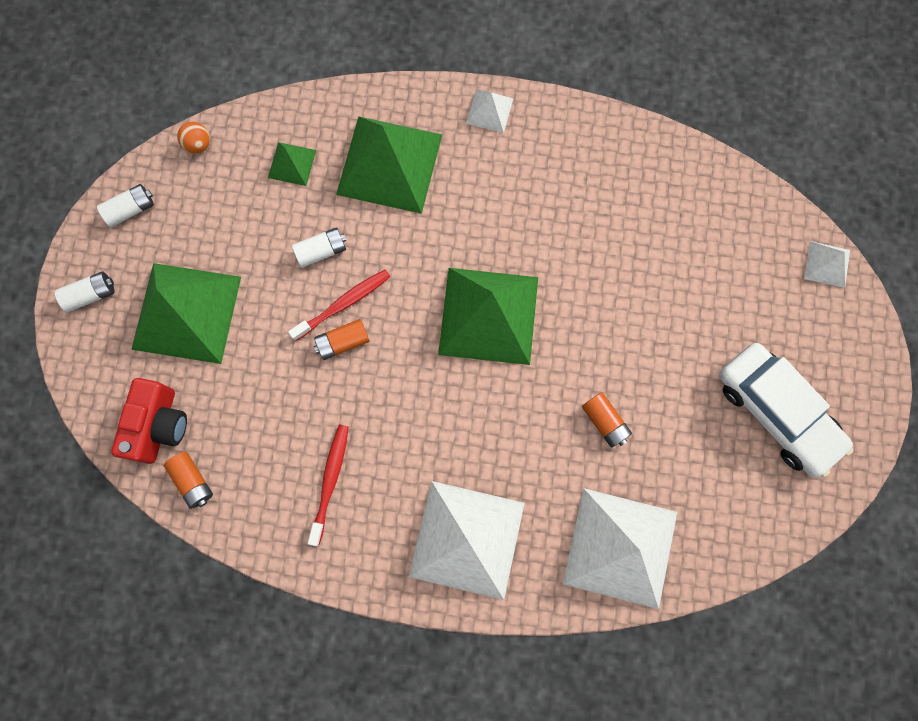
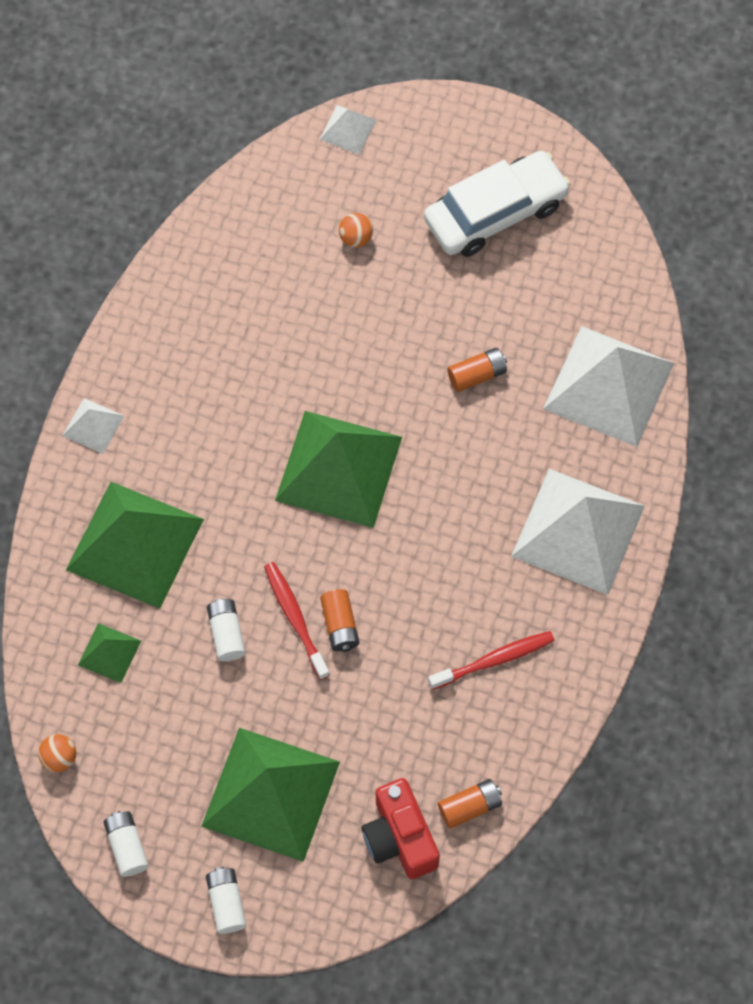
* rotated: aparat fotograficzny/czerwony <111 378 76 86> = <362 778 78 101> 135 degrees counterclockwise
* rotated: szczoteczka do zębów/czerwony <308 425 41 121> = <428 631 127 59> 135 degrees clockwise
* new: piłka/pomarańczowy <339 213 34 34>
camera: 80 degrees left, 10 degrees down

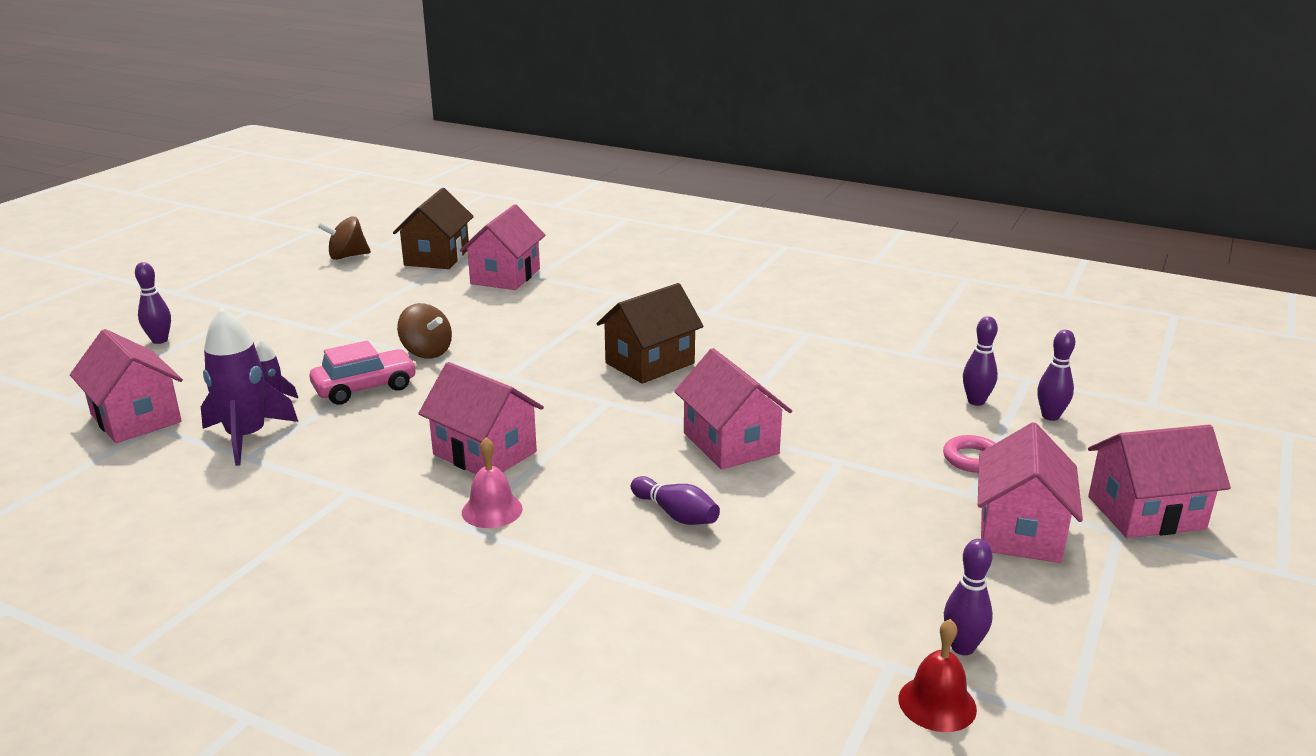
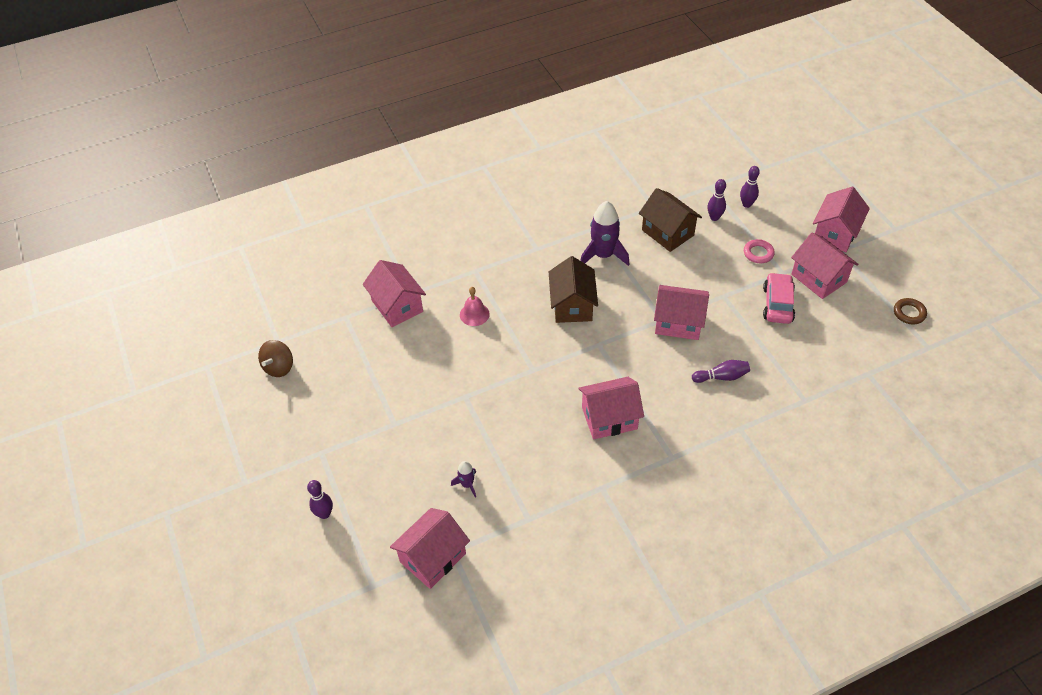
* rotated: domek/różowy <70 329 113 114> = <390 508 80 81> 45 degrees counterclockwise
* shifted: rakieta/fioletowy <201 307 97 159> to <580 201 49 65>
* shifted: samochód/różowy <309 341 108 64> to <763 272 32 52>
* shifted: domek/brązowy <393 188 81 81> to <639 188 63 64>
* gone: bączek/brązowy <397 303 55 56>
* shifted: dzwonek/różowy <462 437 61 91> to <460 287 30 39>
* gone: dzwonek/czerwony <898 619 79 113>
* gone: kręgiel/fioletowy <944 539 49 116>
* new: pierścień/brązowy <894 298 33 26>
camera: 50 degrees left, 25 degrees up

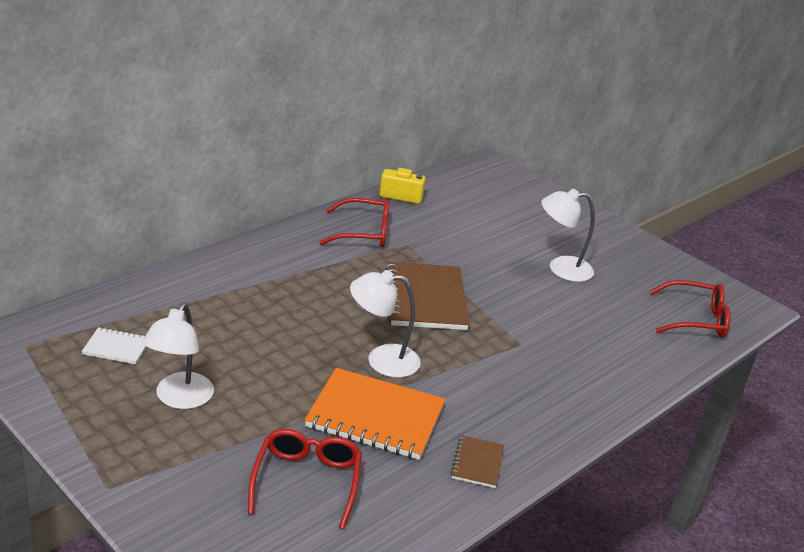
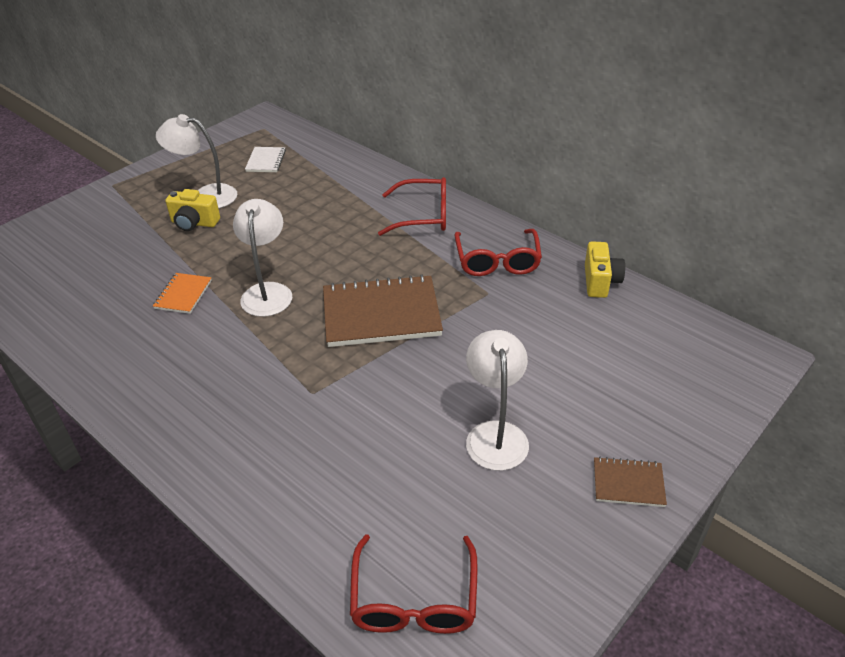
* shifted: okulary/czerwony <248 429 114 100> to <378 177 68 59>
* scaled: zeszyt/pomarańczowy <305 368 141 92> = <153 273 59 41> x0.49
* shifted: zeszyt/brązowy <451 435 53 53> to <594 457 73 50>
* new: aparat fotograficzny/żółty <165 189 55 42>
camera: 90 degrees right, 10 degrees up

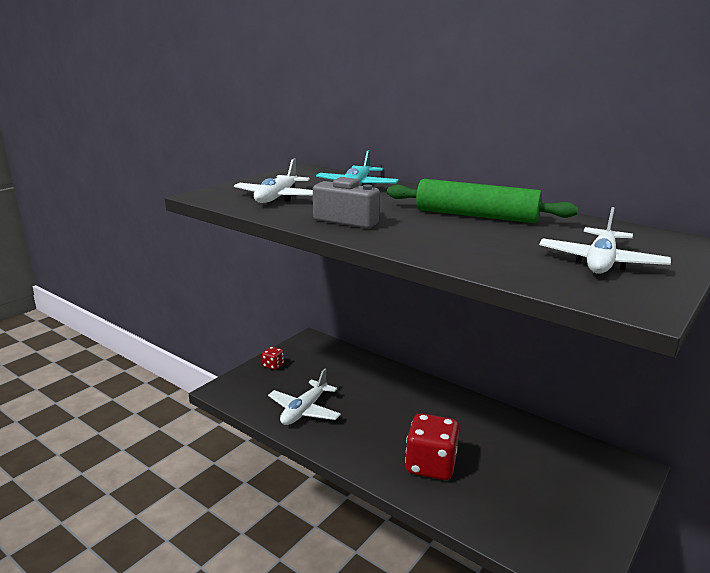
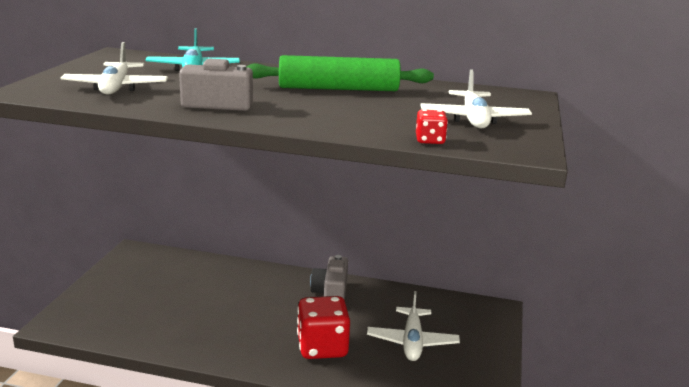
* shifted: kostka do gry/czerwony <262 347 22 23> to <416 109 32 35>
* shifted: samolot/biały <268 369 73 56> to <367 291 93 70>
* new: aparat fotograficzny/szary <310 255 38 45>
camera: 25 degrees left, 0 degrees up

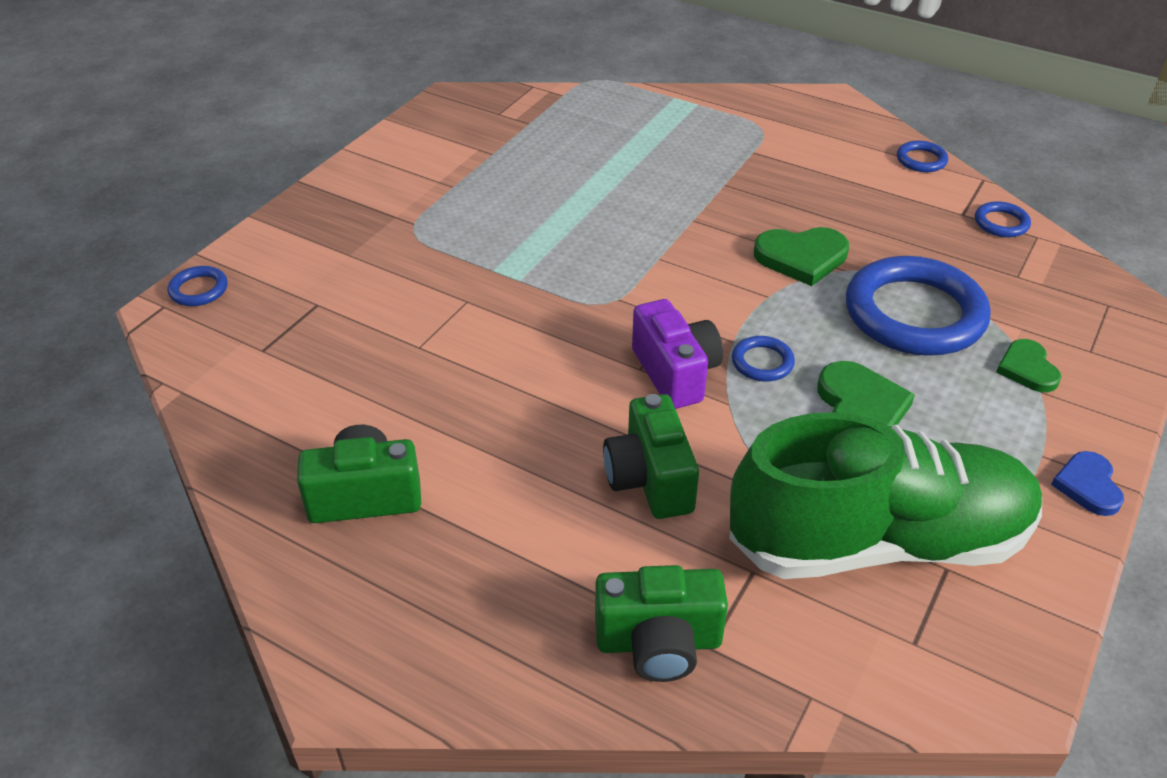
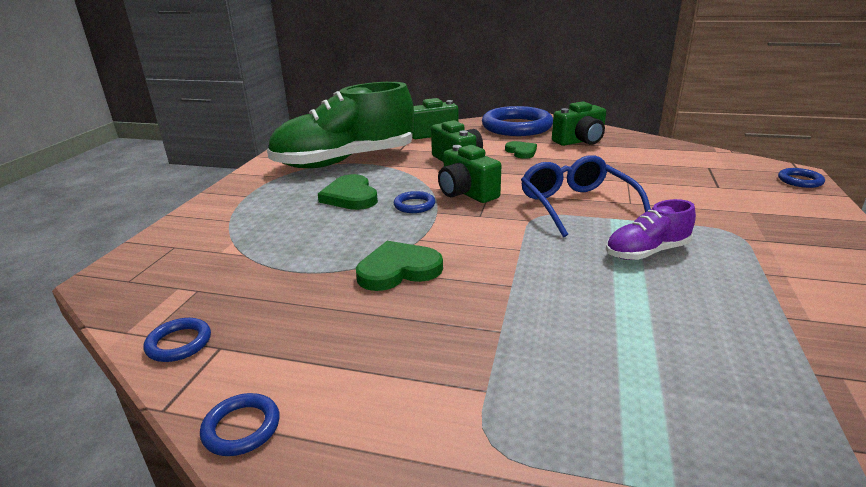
* repainted: aparat fotograficzny/fioletowy <632 299 91 110> to aparat fotograficzny/zielony <438 145 63 58>
* shifted: pierścień/niebieski <846 256 145 100> to <482 106 71 30>
* shifted: serce/zielony <996 339 66 54> to <505 141 32 18>
* gone: serce/niebieski <1051 451 73 65>
* new: okulary/niebieski <521 155 130 82>
* new: but/fioletowy <606 199 90 61>
camera: 165 degrees right, 15 degrees down

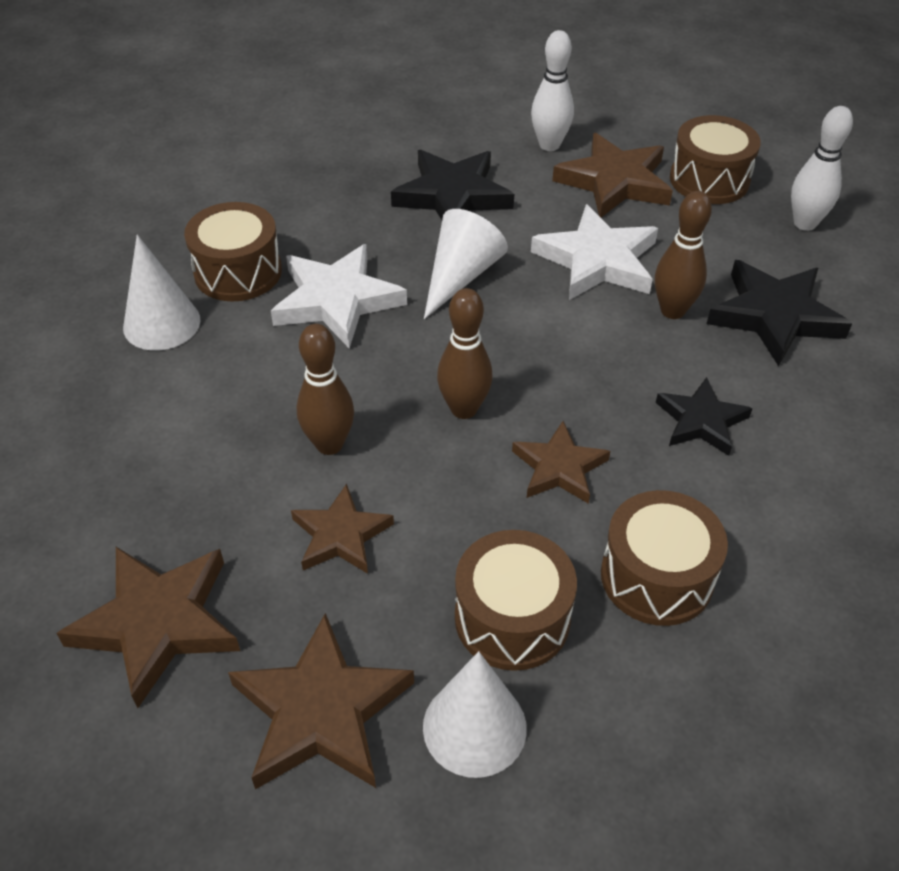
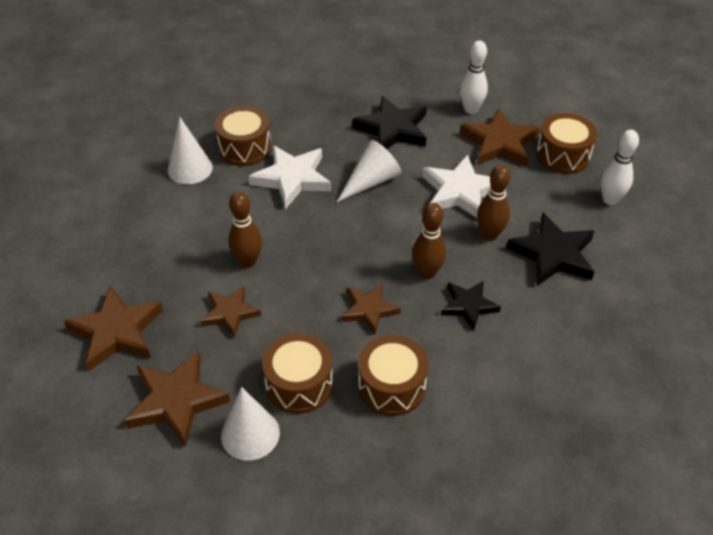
* shifted: kręgiel/brązowy <437 288 56 131> to <412 203 34 76>
camera: 20 degrees right, 0 degrees up

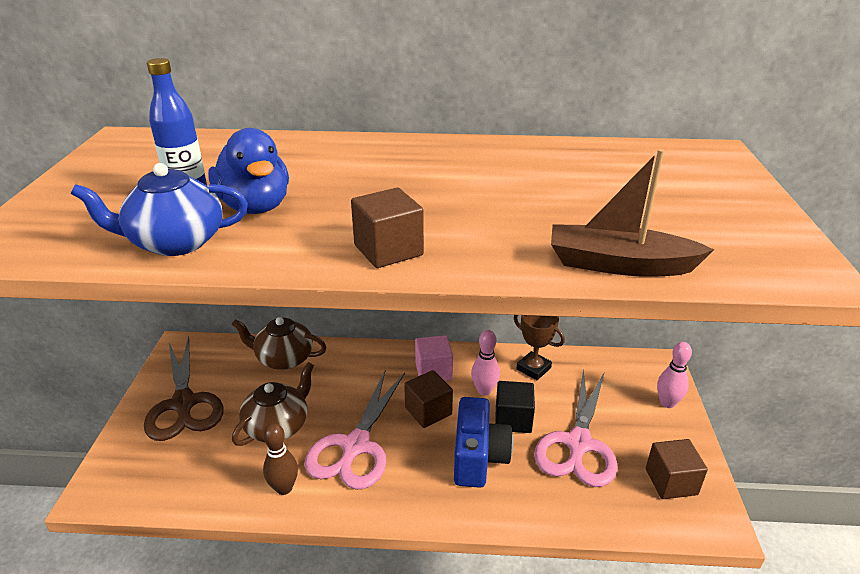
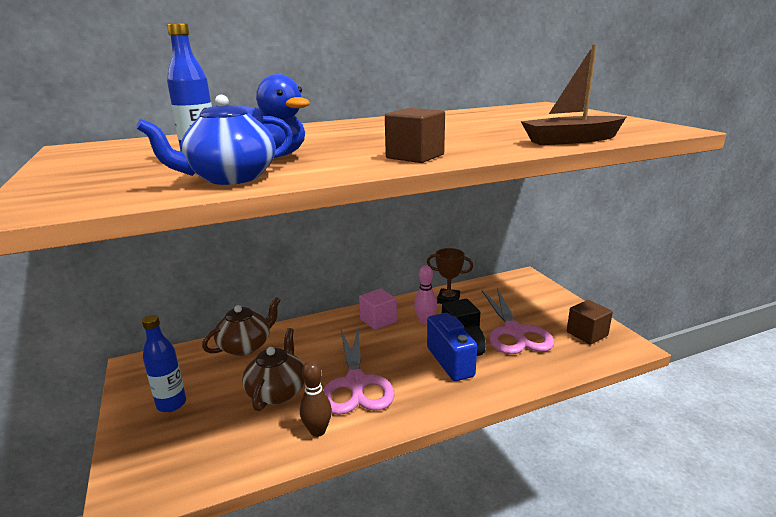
* swapped: nożyczki/brązowy <144 336 80 105> to butelka/niebieski <142 315 44 97>
* rotated: imbryk/brązowy <232 317 94 53> = <202 297 79 59> 150 degrees clockwise
* gone: sześcian/brązowy <404 370 49 58>
* gone: kręgiel/różowy <657 342 35 66>
camera: 25 degrees left, 10 degrees down

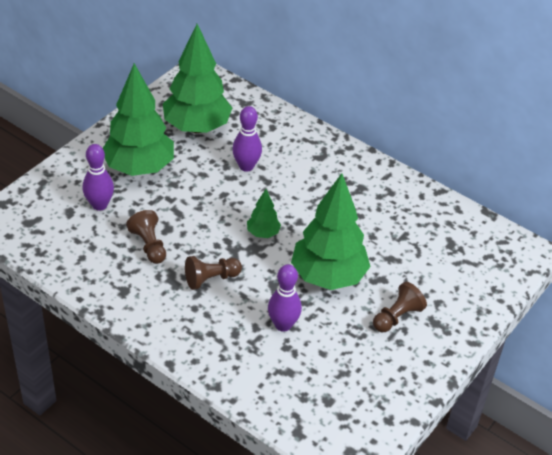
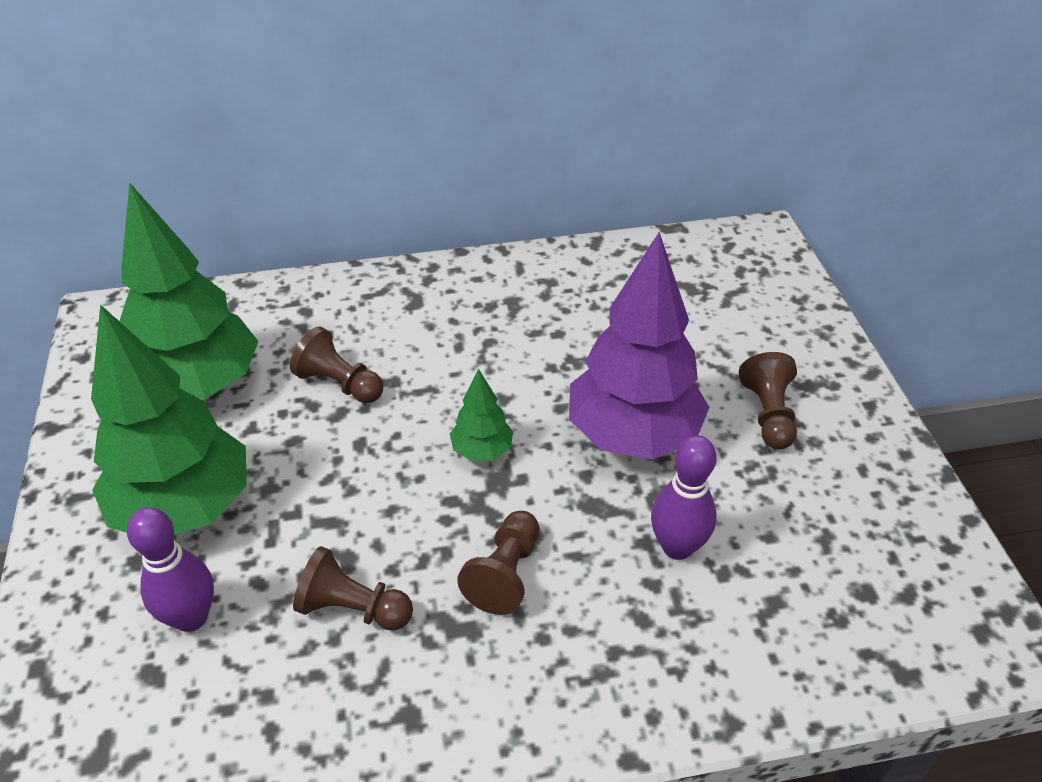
* swapped: kręgiel/fioletowy <232 106 30 66> to pionek/brązowy <290 327 93 76>
* repainted: drzewko/zielony <291 173 80 117> to drzewko/fioletowy <569 232 140 227>
camera: 45 degrees left, 0 degrees up

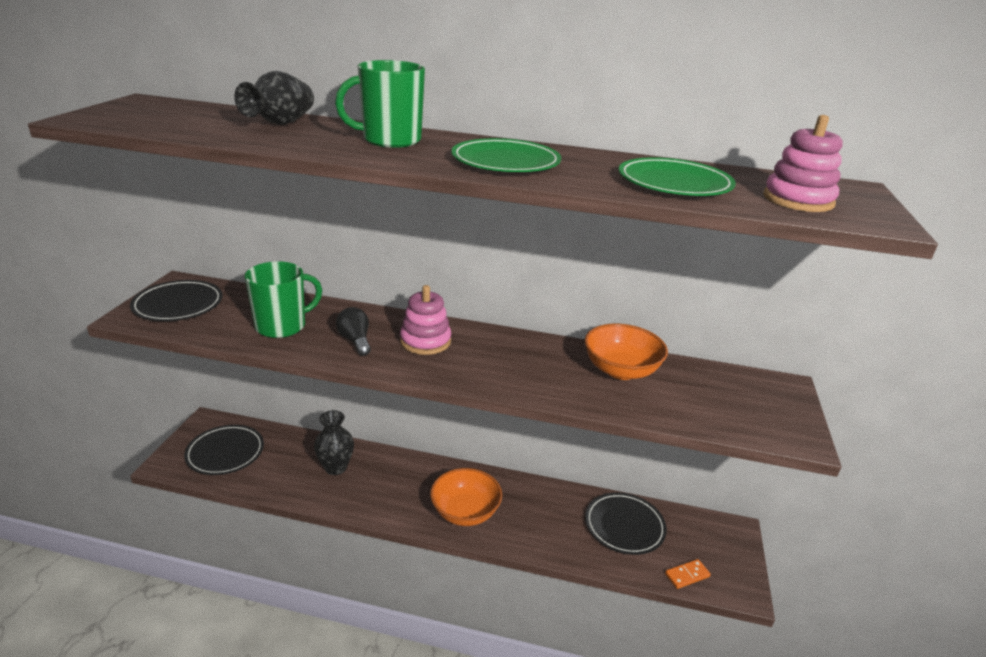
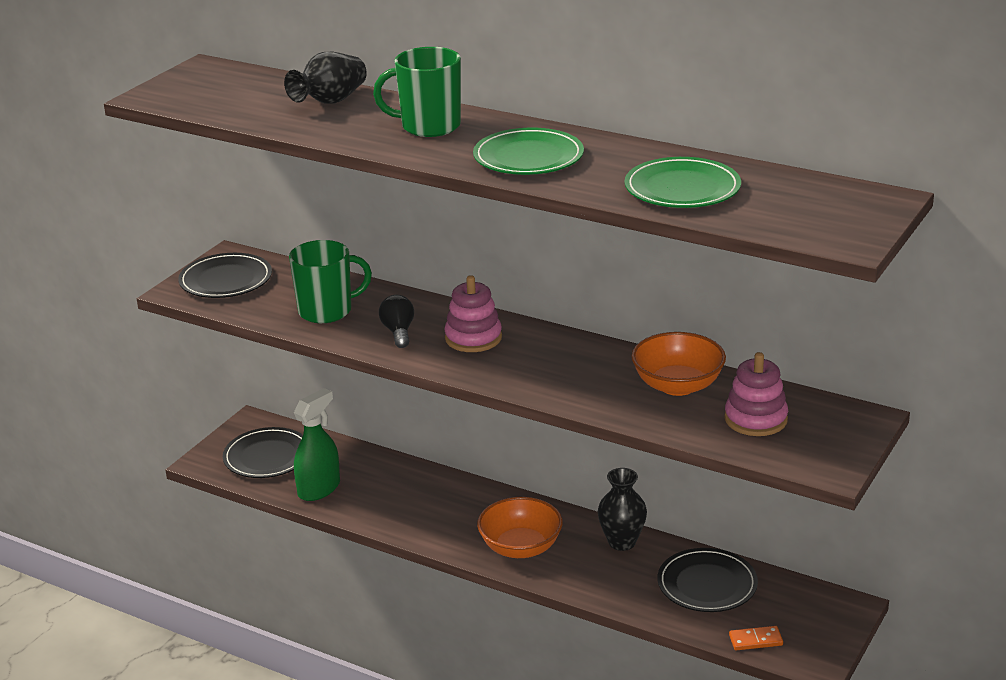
* shifted: wazon/czarny <314 410 40 65> to <598 468 49 83>
* shifted: zabawka nakładanka/różowy <763 115 80 97> to <724 352 64 84>
* new: spryskiwacz/zielony <294 388 46 113>
camera: 20 degrees right, 0 degrees up

